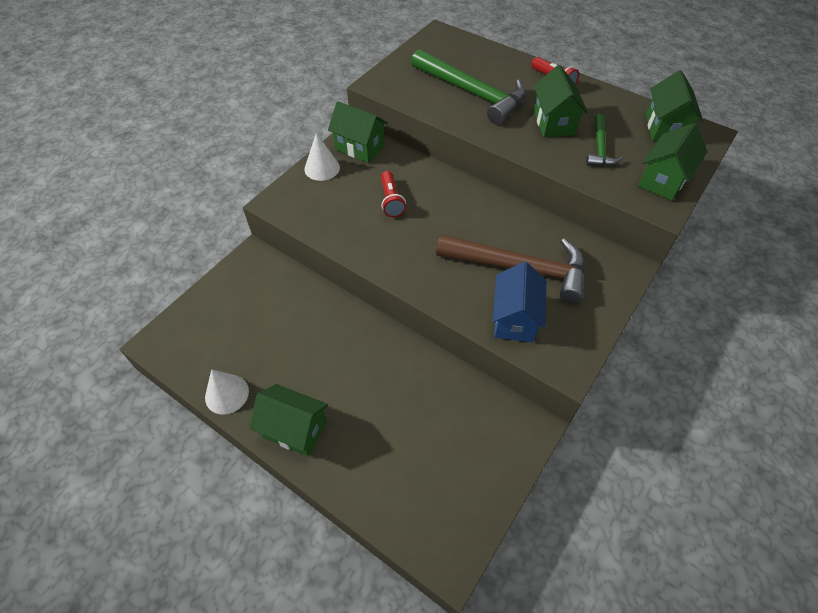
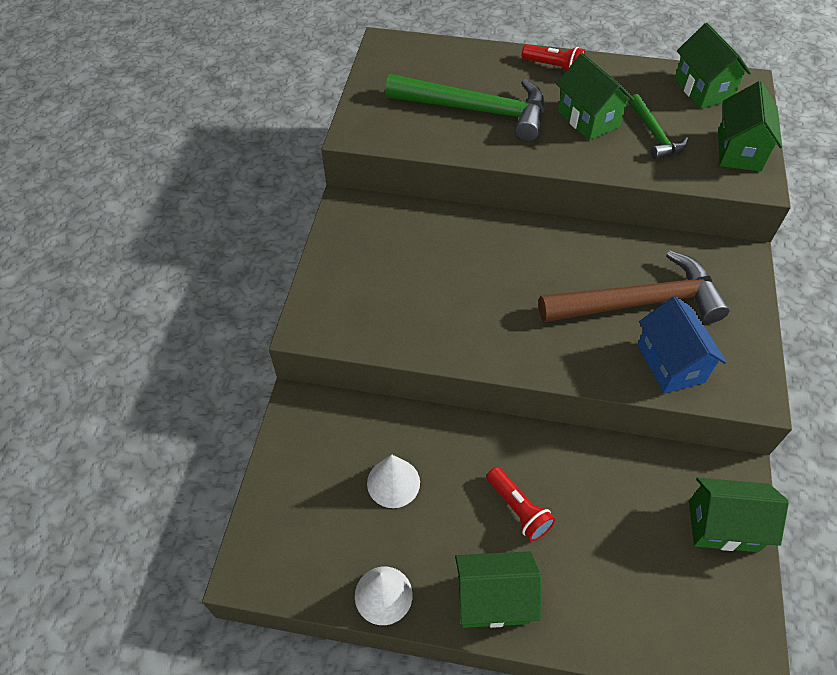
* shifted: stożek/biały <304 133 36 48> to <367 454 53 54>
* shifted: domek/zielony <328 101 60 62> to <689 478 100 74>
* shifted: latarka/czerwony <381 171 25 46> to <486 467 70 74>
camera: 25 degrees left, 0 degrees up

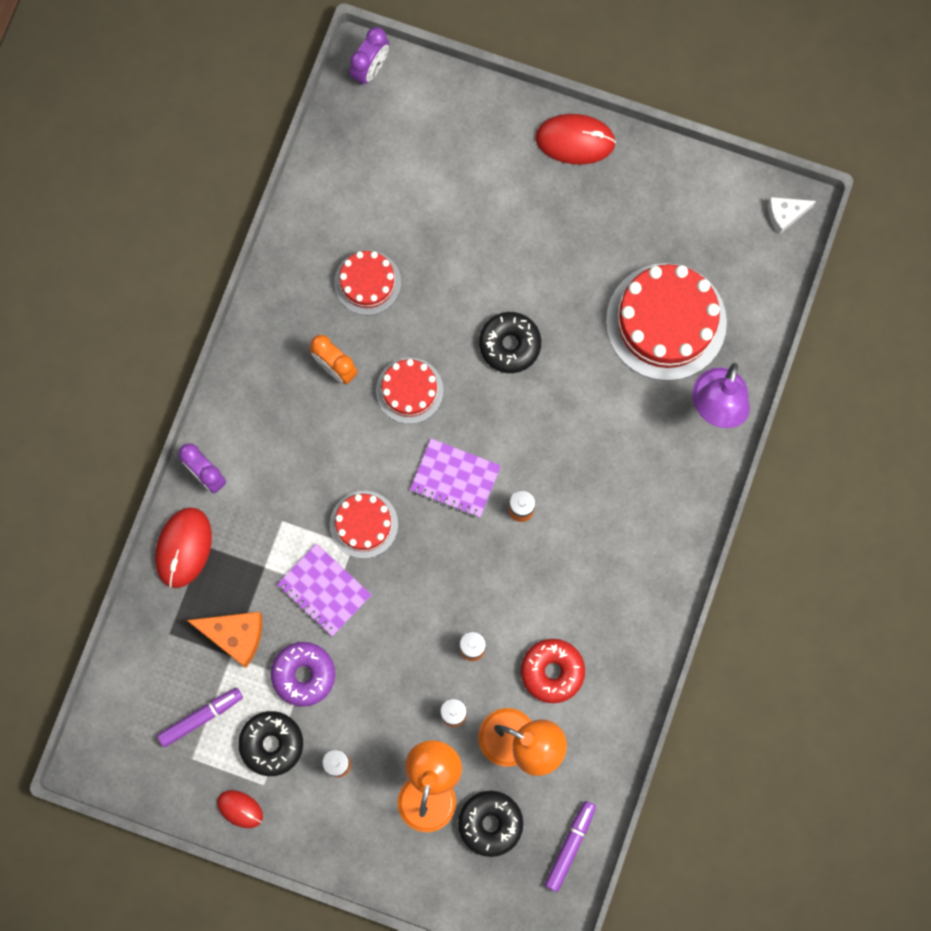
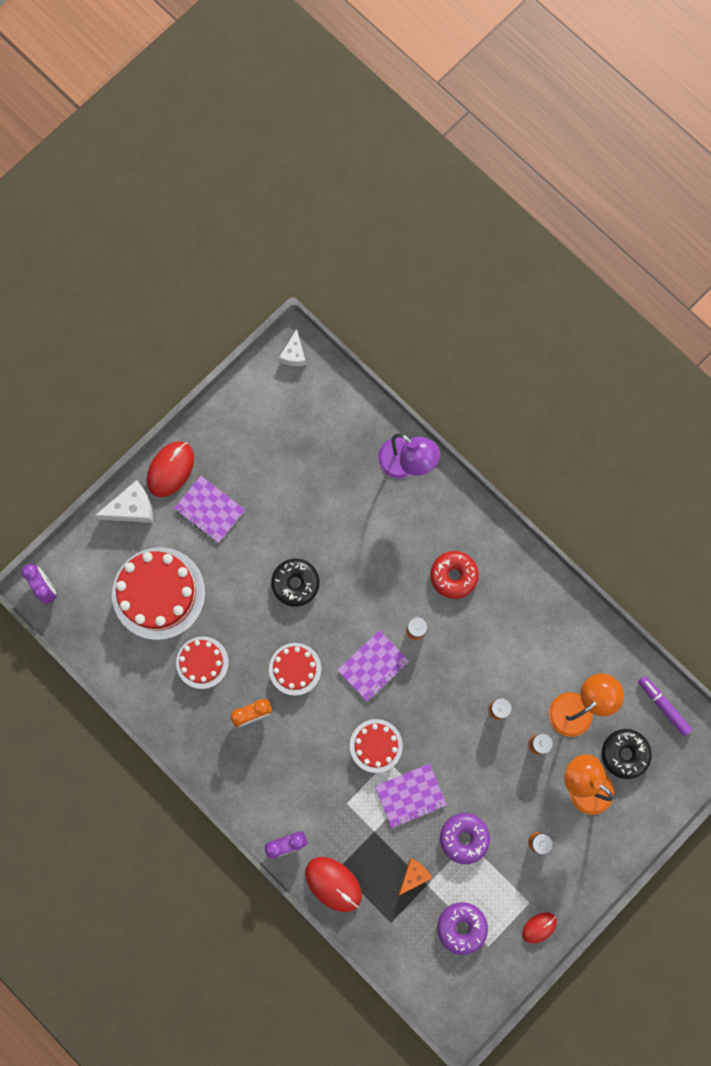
* swapped: flamaster/fioletowy <157 688 86 60> to donut/fioletowy <437 902 51 53>
* scaled: ser/pomarańczowy <187 612 75 56> = <399 858 33 37> x0.65
* gone: donut/czarny <238 711 65 65>
* shifted: donut/czerwony <521 639 64 64> to <430 551 49 48>
* shifted: tort/czerwony <606 263 121 118> to <112 547 93 93>
* new: ser/biały <95 480 58 43>
* new: zeszyt/fioletowy <174 476 71 67>
camera: 65 degrees left, 0 degrees up

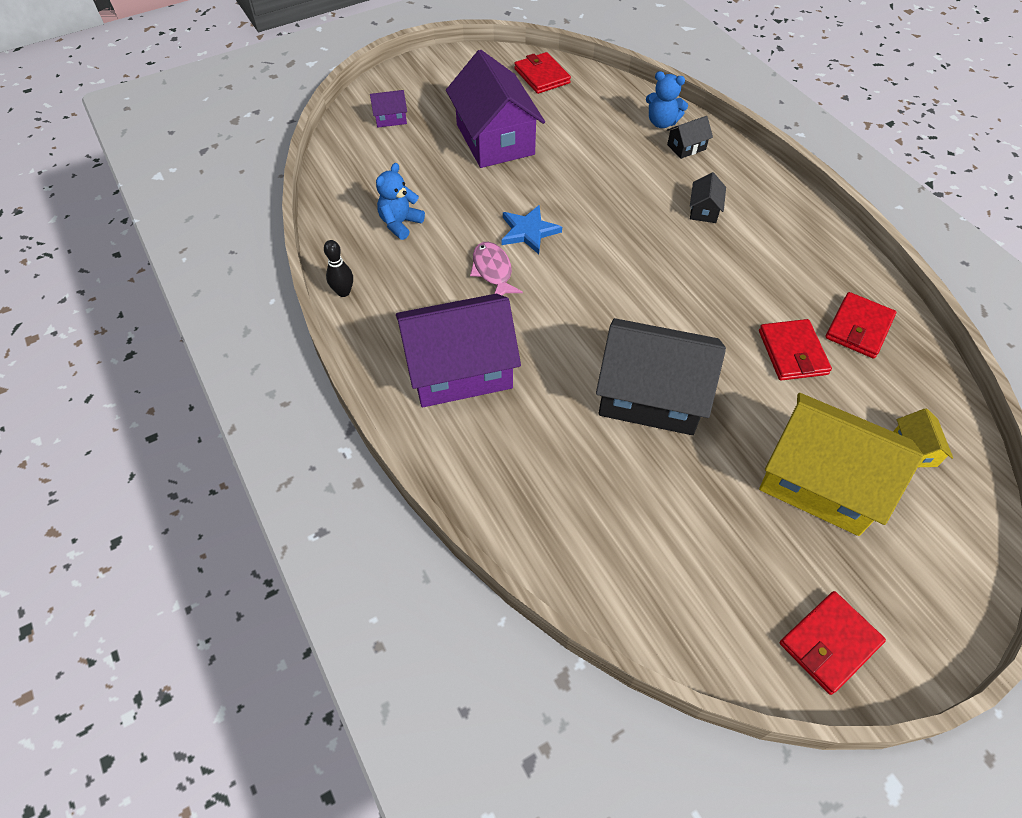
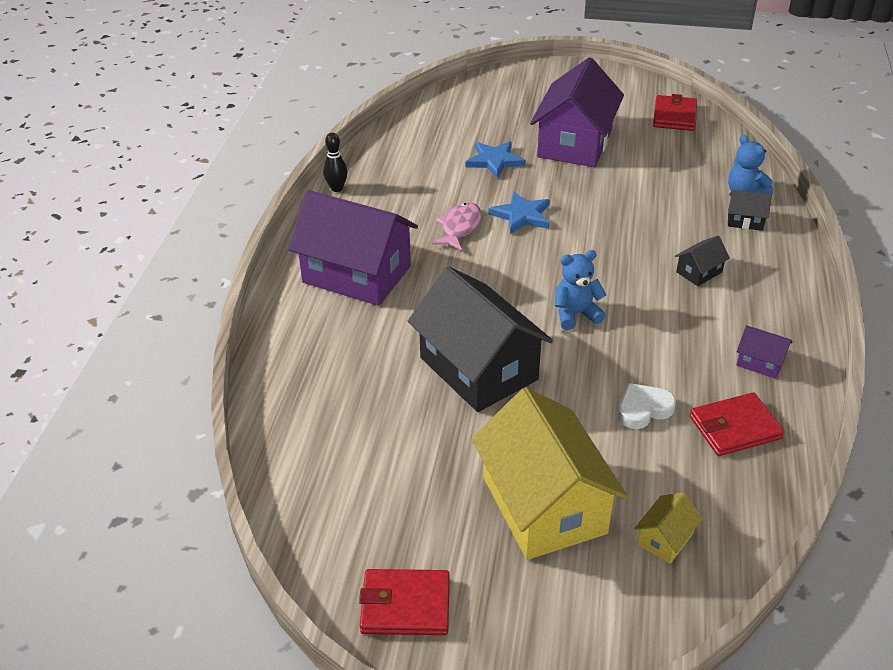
* shifted: domek/fioletowy <370 90 37 38> to <736 325 56 54>
* shifted: miś/niebieski <376 163 49 77> to <554 250 53 80>
* swapped: portfel/czerwony <759 319 73 62> to serce/biały <618 383 58 46>
* new: gwiazda/niebieski <466 141 60 37>
camera: 40 degrees right, 15 degrees down

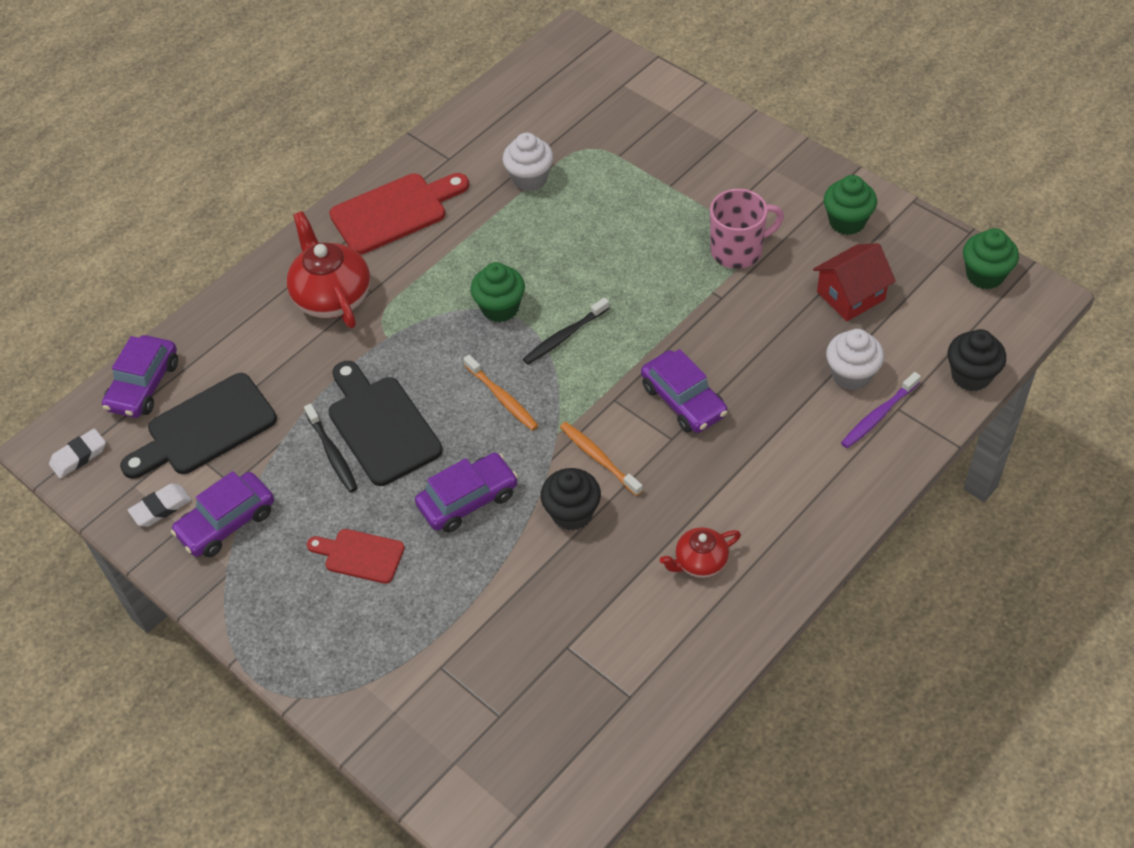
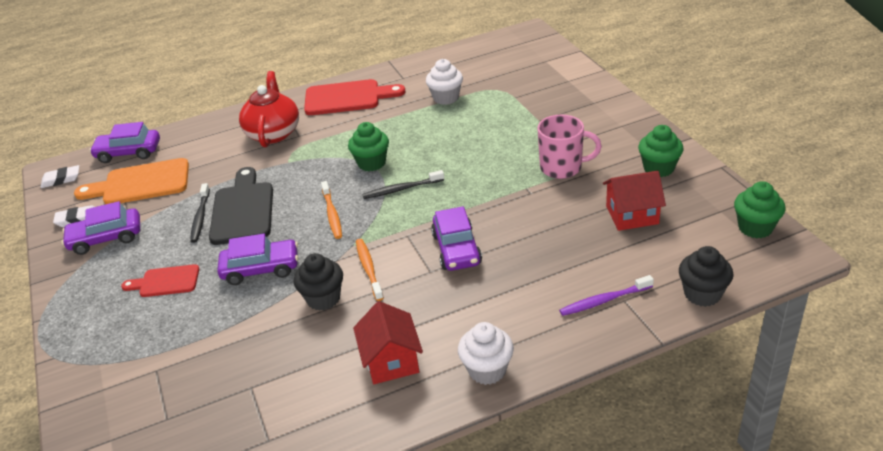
* rotated: samochód/fioletowy <102 335 76 83> = <89 122 71 41> 45 degrees clockwise
* repainted: deska do krojenia/czarny <120 373 157 106> to deska do krojenia/pomarańczowy <74 158 115 46>
* rotated: deska do krojenia/czerwony <307 529 98 55> = <121 264 78 33> 45 degrees counterclockwise
* swapped: imbryk/czerwony <660 527 81 51> to domek/czerwony <353 301 70 83>
* shifted: muffinka/biały <826 329 58 62> to <458 322 56 63>
camera: 25 degrees right, 15 degrees down

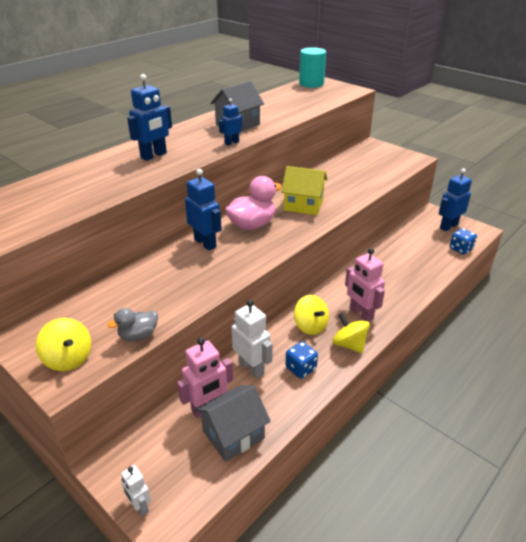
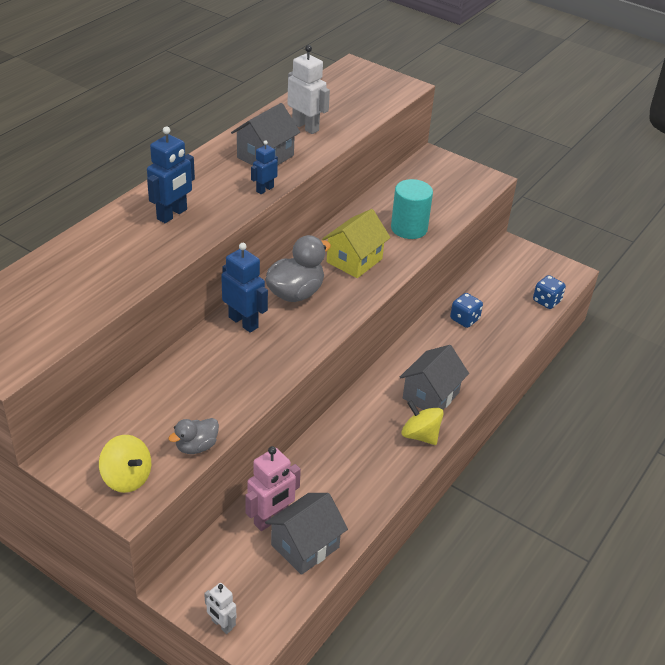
* repainted: kaczka/różowy <225 176 57 54> to kaczka/szary <265 235 66 67>
* shifted: robot/biały <231 300 42 79> to <287 45 43 89>
* rotated: domek/żółty <281 166 46 49> = <322 209 69 69> 60 degrees counterclockwise
* shifted: kostka do gry/niebieski <285 342 33 37> to <450 293 33 35>
* gone: bączek/żółty <294 295 35 40>
* shifted: walec/turkusowy <299 47 27 41> to <391 179 42 60>
* swapped: robot/różowy <345 248 40 74> to domek/szary <399 345 70 65>
* gone: robot/niebieski <438 168 34 63>
camera: 10 degrees left, 5 degrees up

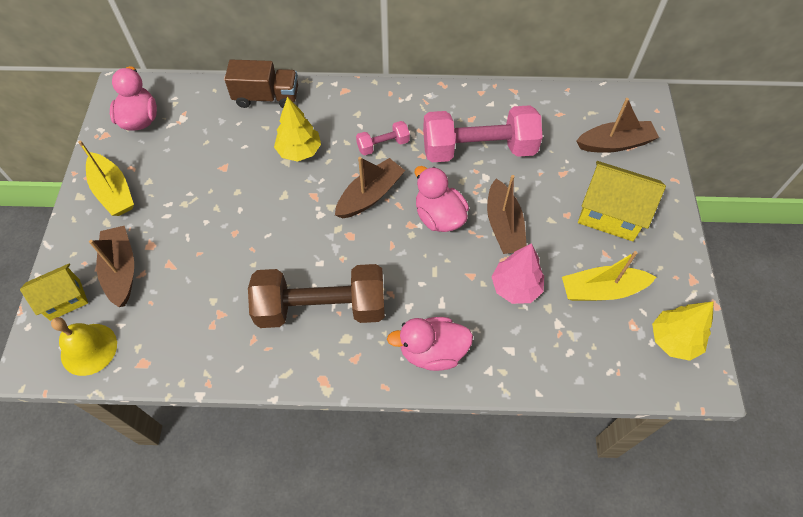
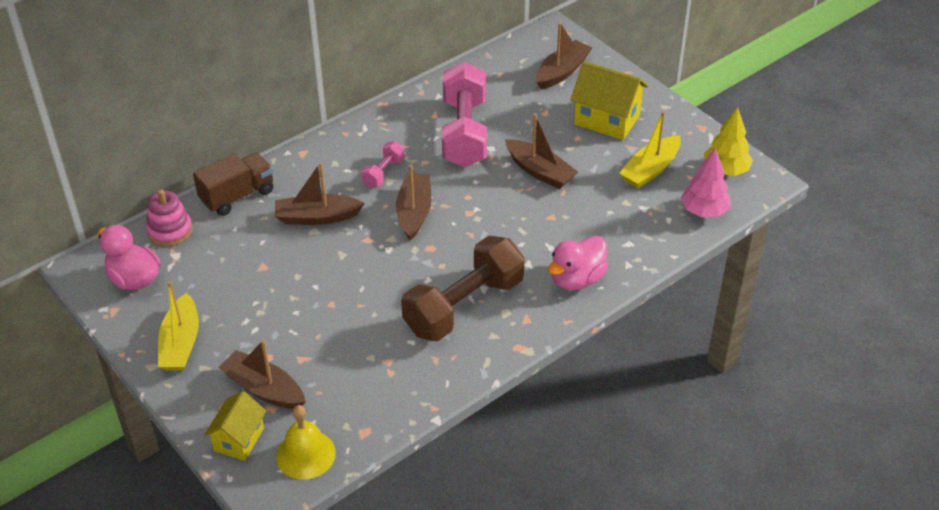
* rotated: łódka/żółty <78 141 56 75> = <158 281 41 90> 75 degrees clockwise
* swapped: drzewko/żółty <274 97 47 65> to łódka/brązowy <275 162 90 63>
* gone: kaczka/różowy <415 166 54 66>
* rotated: hantel/różowy <423 105 120 57> = <442 62 45 105> 45 degrees counterclockwise
* shifted: drzewko/różowy <492 243 52 61> to <681 148 50 69>
* rotated: domek/żółty <578 161 88 80> = <570 61 79 79> 45 degrees clockwise
* new: zabawka nakładanka/różowy <146 189 47 58>
camera: 40 degrees left, 15 degrees down

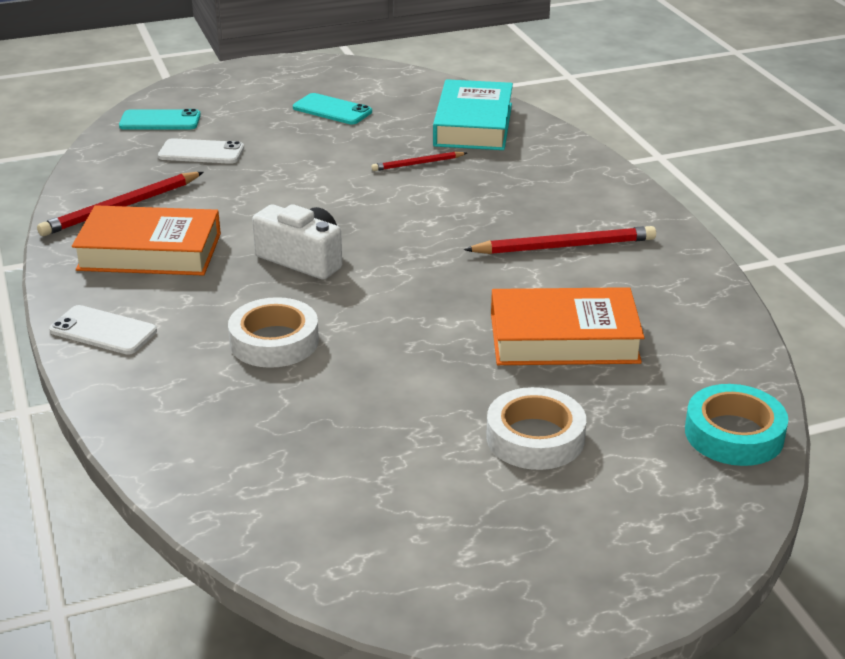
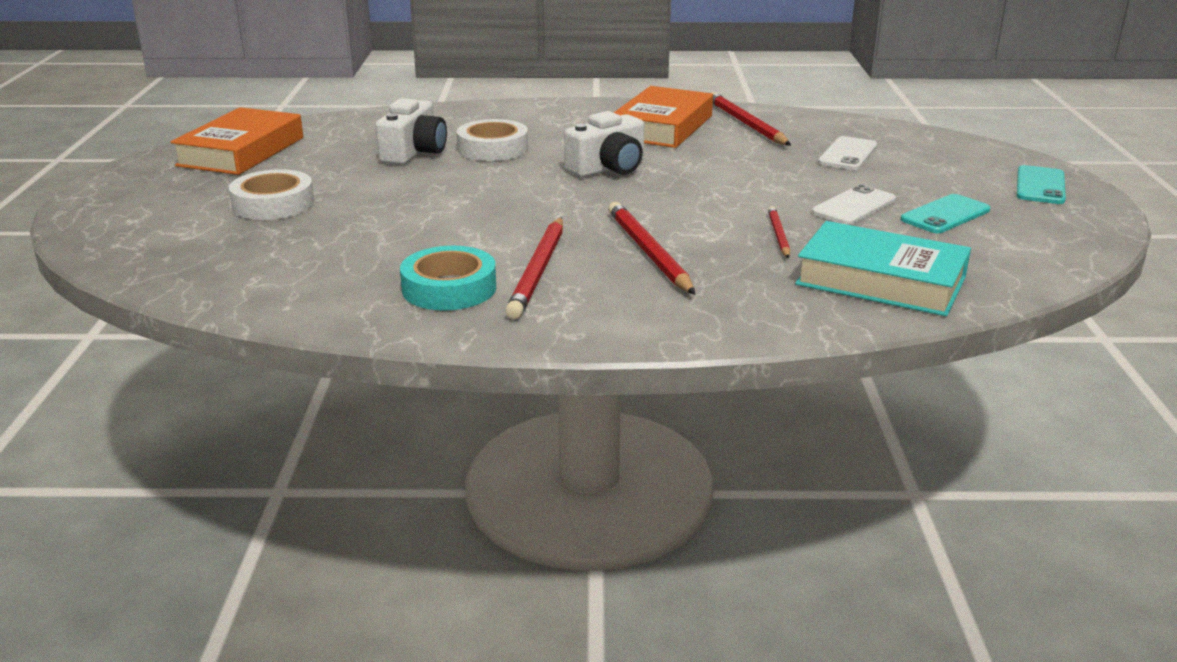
* shifted: telefon/biały <49 305 108 50> to <812 184 84 41>
* shifted: telefon/turkusowy <119 109 82 21> to <1017 165 49 39>
* shifted: książka/pomarańczowy <491 287 154 78> to <170 107 133 68>
* shifted: taśma klejąca/turkusowy <685 384 103 82> to <400 246 96 65>
* new: aparat fotograficzny/biały <375 98 72 67>
* new: ołówek/czerwony <608 202 87 93>
camera: 110 degrees right, 5 degrees down

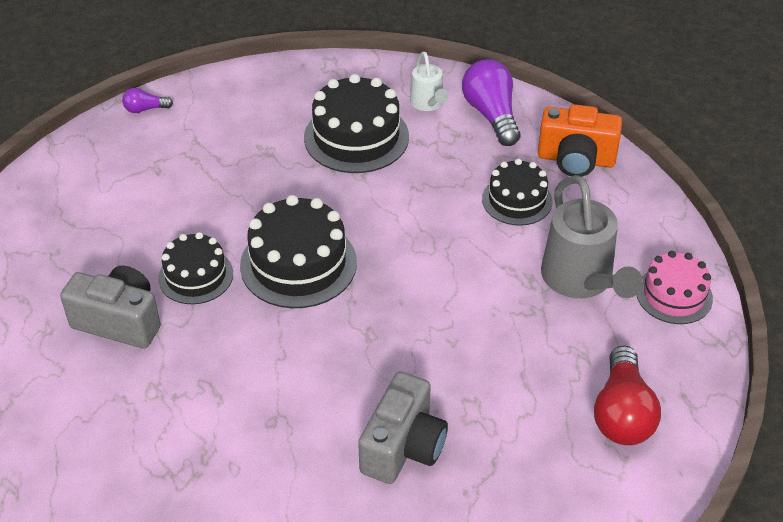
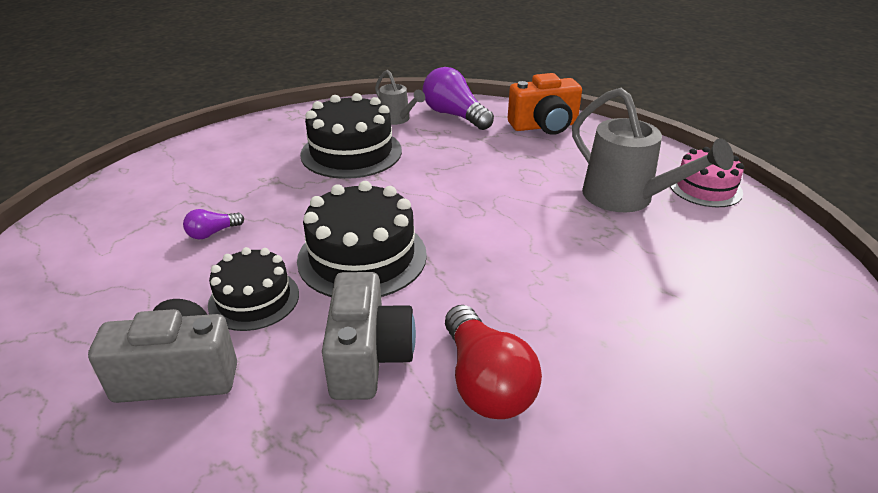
* shifted: żarówka/fioletowy <122 88 51 25> to <183 209 61 30>
* shifted: aparat fotograficzny/szary <358 371 90 113> to <322 272 94 128>
* repainted: konewka/biały <410 52 39 59> to konewka/szary <375 70 50 55>
* gone: tort/czarny <482 159 70 67>
* shifted: żarówka/czerwony <594 346 67 99> to <445 305 97 114>
camera: 25 degrees left, 10 degrees down

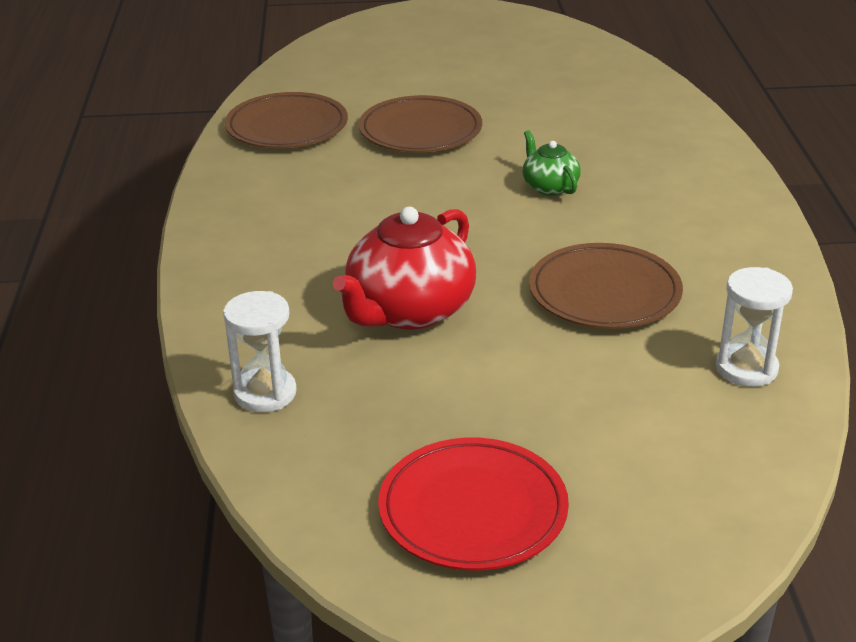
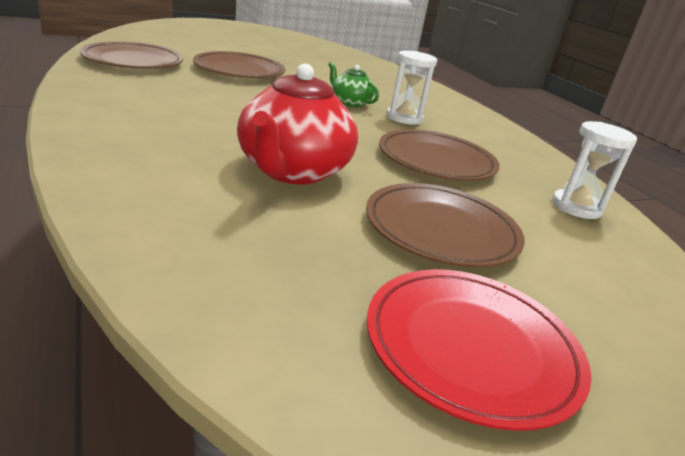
* shifted: klepsydra/biały <223 291 74 121> to <386 50 51 75>
* new: talerz/brązowy <366 183 159 85>
camera: 25 degrees left, 5 degrees down

